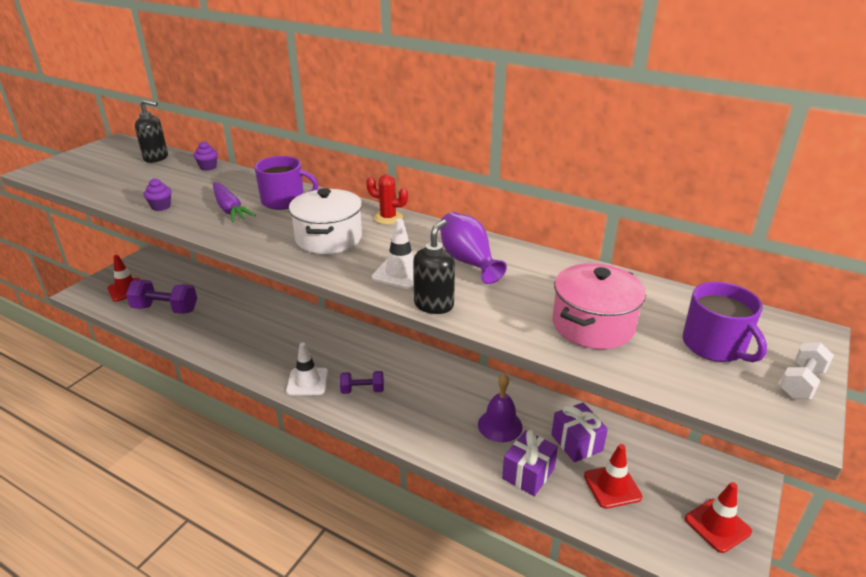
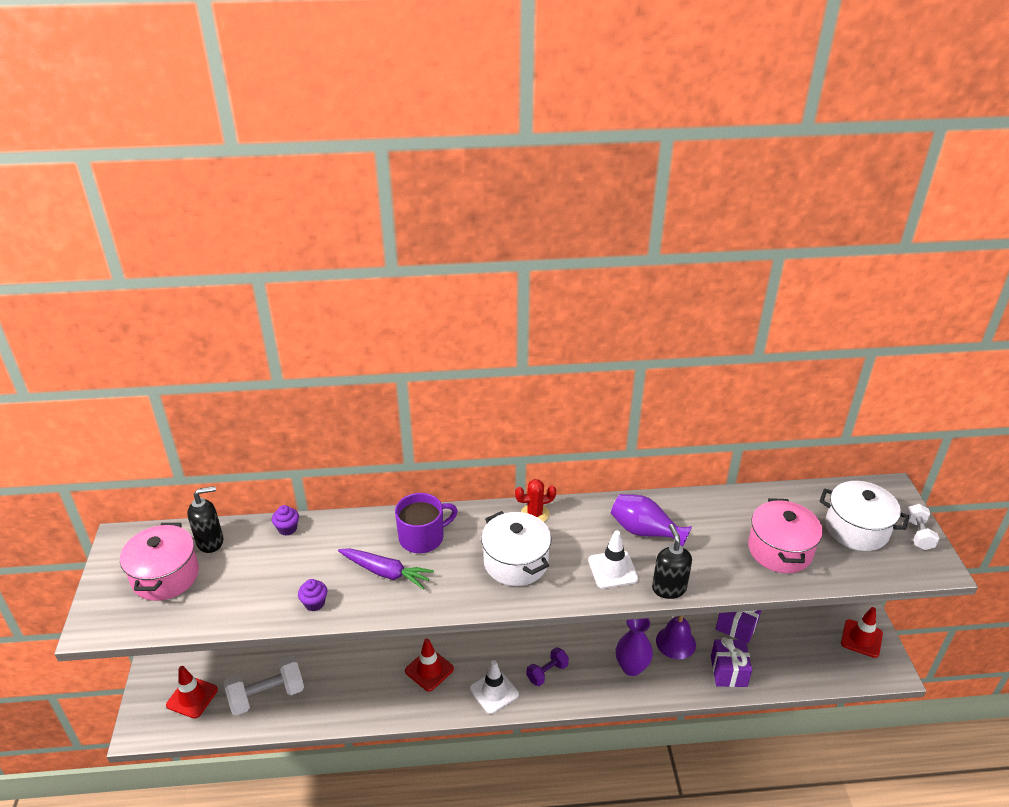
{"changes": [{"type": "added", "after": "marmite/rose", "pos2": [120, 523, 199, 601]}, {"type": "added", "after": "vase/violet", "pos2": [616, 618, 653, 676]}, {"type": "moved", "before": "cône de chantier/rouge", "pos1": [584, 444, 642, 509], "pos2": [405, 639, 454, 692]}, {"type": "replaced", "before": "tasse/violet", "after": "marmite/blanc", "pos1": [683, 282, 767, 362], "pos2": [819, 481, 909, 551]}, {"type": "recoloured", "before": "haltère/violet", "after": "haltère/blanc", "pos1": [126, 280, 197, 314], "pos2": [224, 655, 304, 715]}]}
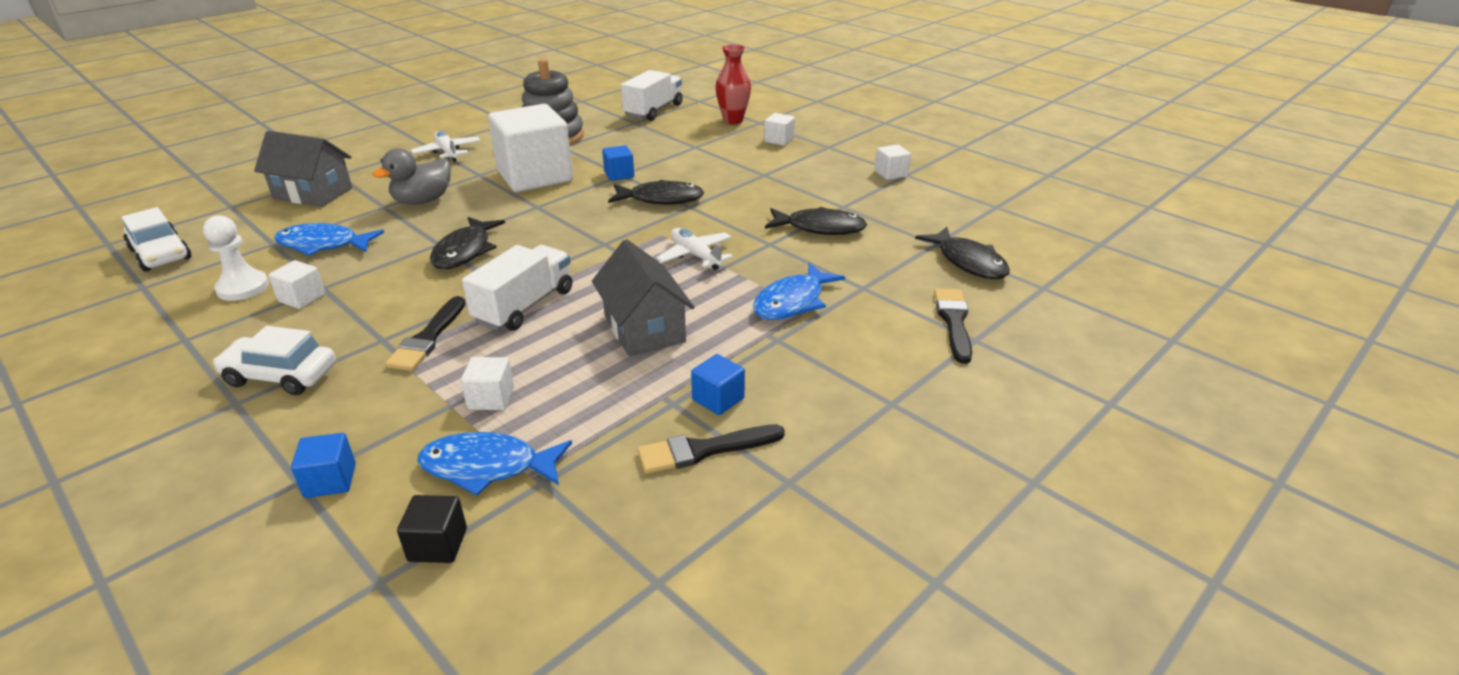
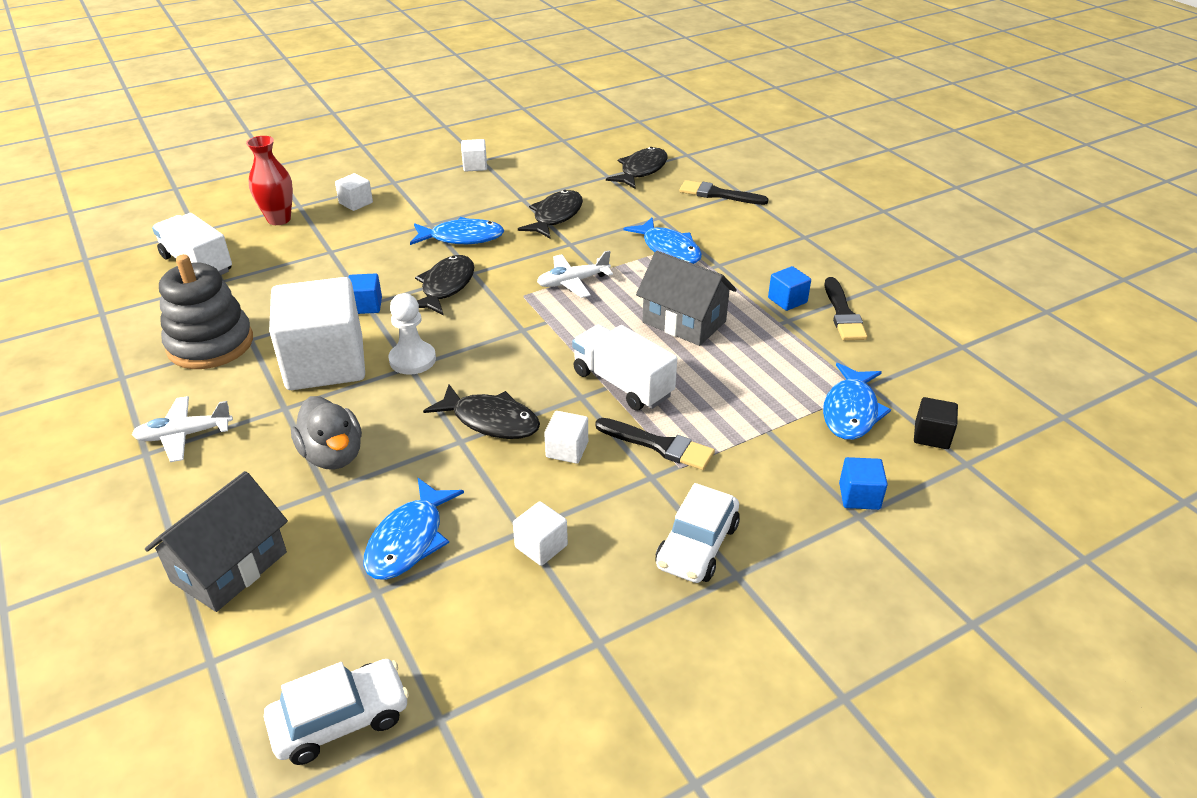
{"changes": [{"type": "added", "after": "poisson/bleu", "pos2": [410, 217, 504, 245]}, {"type": "moved", "before": "pion/blanc", "pos1": [203, 215, 269, 301], "pos2": [389, 293, 436, 375]}, {"type": "moved", "before": "cube/blanc", "pos1": [461, 357, 514, 410], "pos2": [544, 411, 588, 464]}, {"type": "turned", "before": "maison/gris", "pos1": [592, 239, 695, 357], "pos2": [636, 251, 737, 346], "turn": 45}, {"type": "turned", "before": "poisson/noir", "pos1": [915, 227, 1010, 279], "pos2": [606, 147, 668, 189], "turn": -45}]}
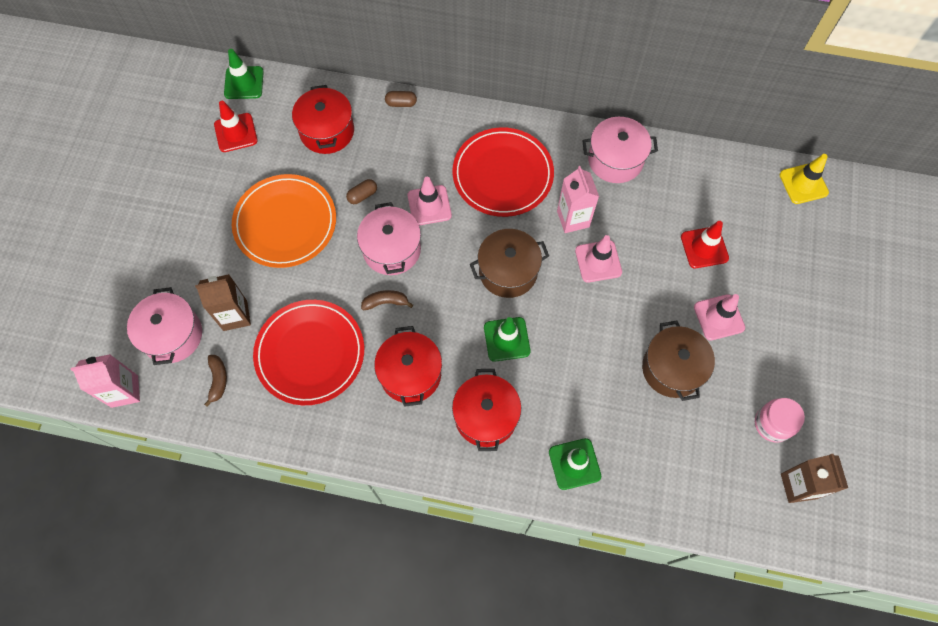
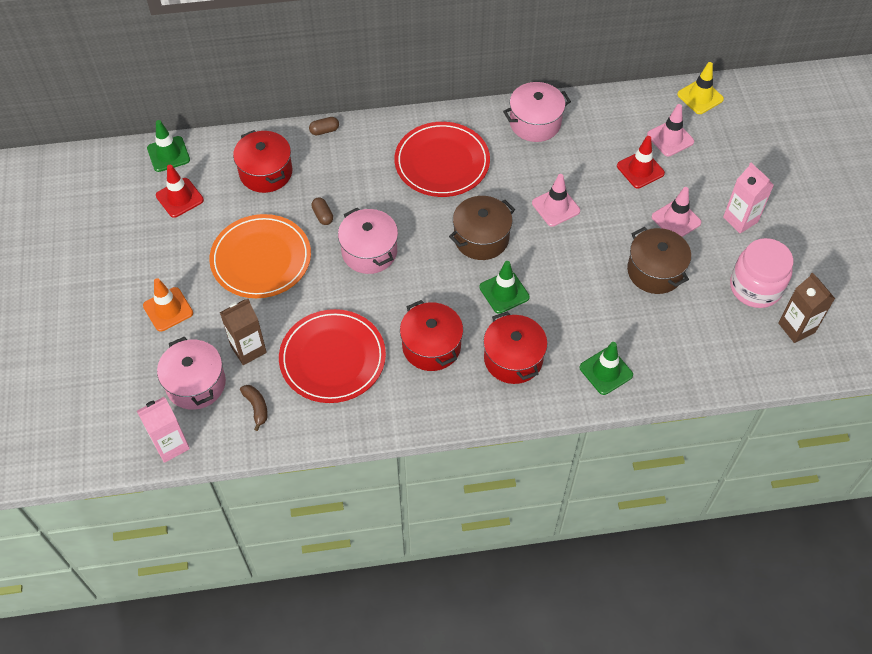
{"changes": [{"type": "removed", "before": "banane/marron", "pos1": [361, 290, 413, 310]}, {"type": "added", "after": "cône de chantier/orange", "pos2": [143, 278, 193, 332]}, {"type": "moved", "before": "cône de chantier/rose", "pos1": [408, 177, 452, 225], "pos2": [647, 104, 694, 157]}, {"type": "moved", "before": "brique de lait/rose", "pos1": [557, 166, 599, 233], "pos2": [723, 163, 774, 234]}, {"type": "turned", "before": "gélule/marron", "pos1": [346, 179, 377, 204], "pos2": [311, 198, 333, 225], "turn": -60}, {"type": "resized", "before": "bocal/rose", "pos1": [755, 398, 805, 442], "pos2": [730, 238, 793, 308], "scale": 1.52}]}
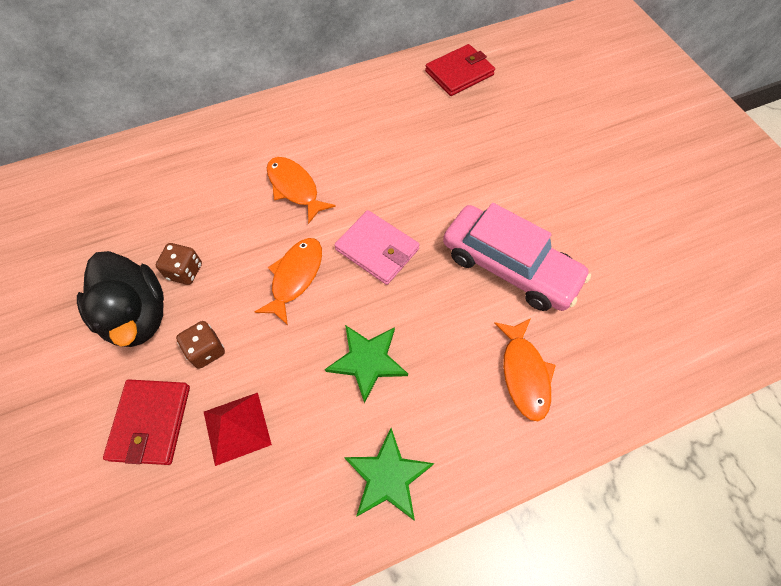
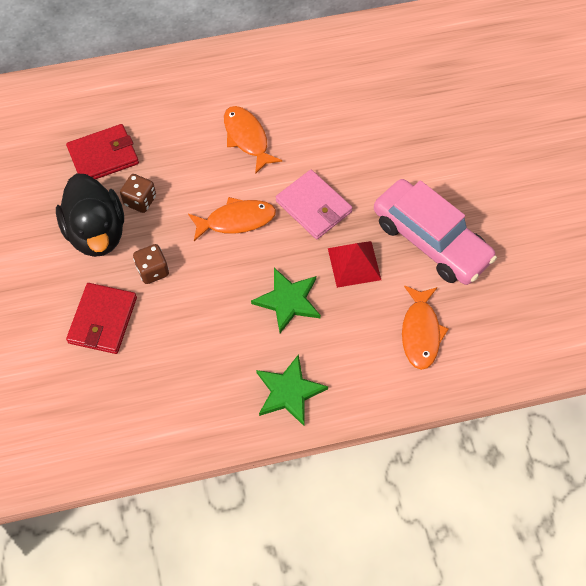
{"changes": [{"type": "moved", "before": "pyramide/rouge", "pos1": [204, 393, 272, 466], "pos2": [328, 241, 381, 288]}, {"type": "moved", "before": "portefeuille/rouge", "pos1": [425, 44, 495, 96], "pos2": [66, 124, 139, 179]}, {"type": "turned", "before": "poisson/orange", "pos1": [255, 238, 322, 325], "pos2": [188, 197, 276, 241], "turn": 45}]}
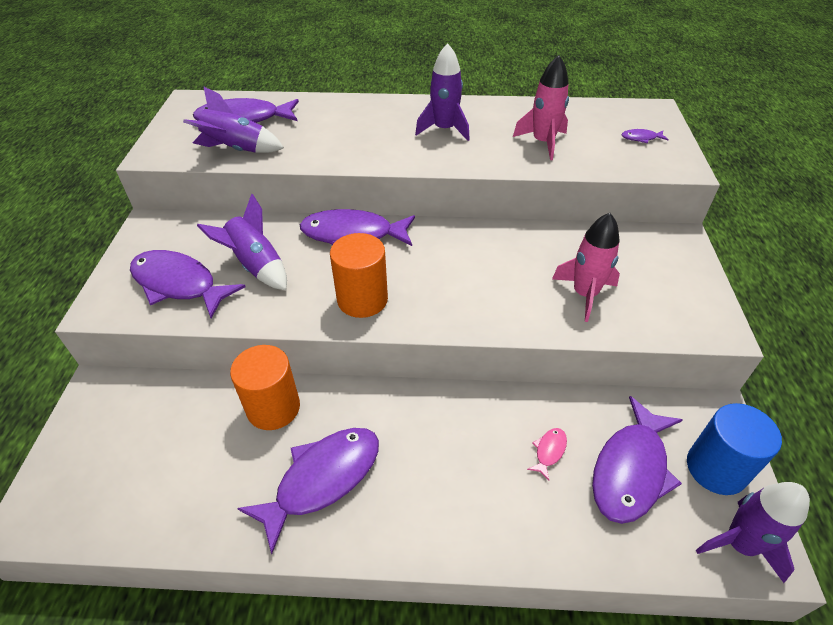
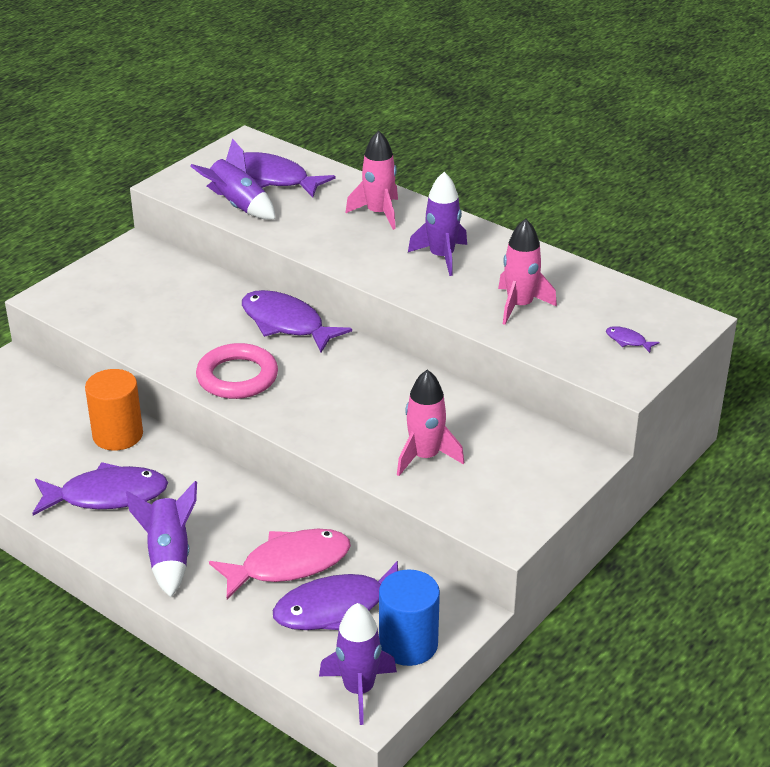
{"changes": [{"type": "removed", "before": "poisson/violet", "pos1": [130, 250, 246, 318]}, {"type": "added", "after": "fusée/rose", "pos2": [345, 130, 398, 230]}, {"type": "moved", "before": "fusée/violet", "pos1": [197, 194, 287, 290], "pos2": [126, 481, 197, 597]}, {"type": "replaced", "before": "cylindre/orange", "after": "anneau/rose", "pos1": [330, 233, 388, 318], "pos2": [196, 343, 278, 399]}, {"type": "resized", "before": "poisson/rose", "pos1": [527, 428, 567, 480], "pos2": [209, 529, 351, 600], "scale": 2.42}]}
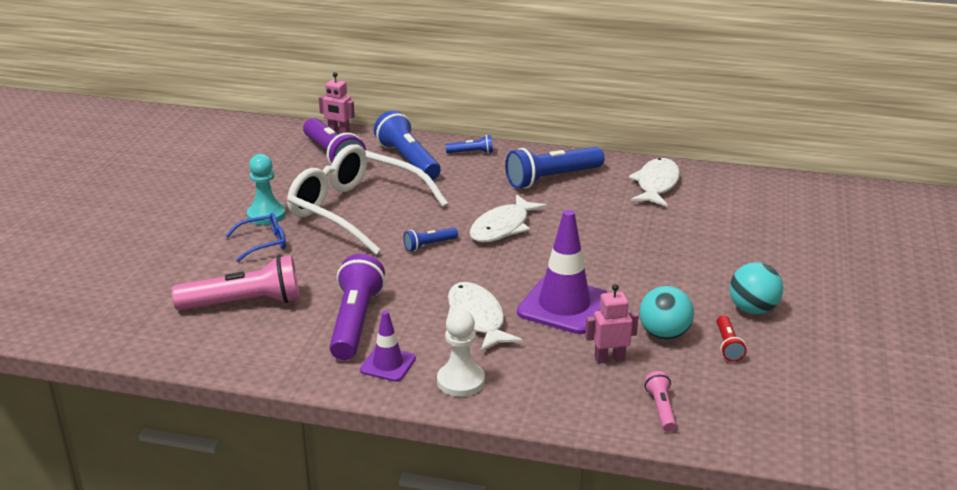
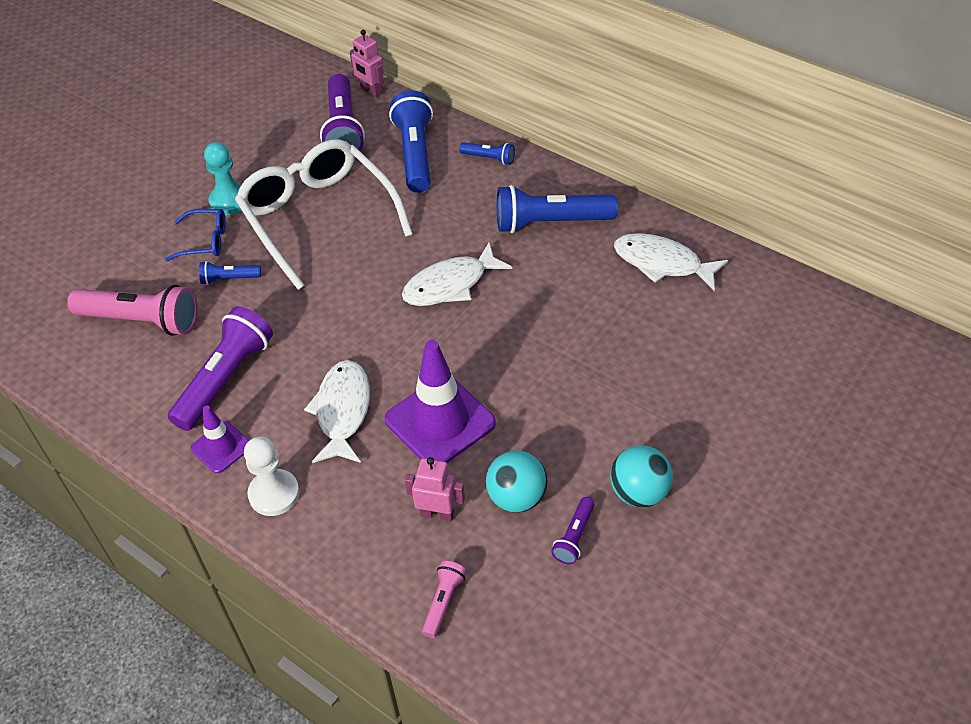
{"changes": [{"type": "moved", "before": "lampe de poche/bleu", "pos1": [403, 227, 458, 251], "pos2": [199, 261, 261, 285]}, {"type": "recoloured", "before": "lampe de poche/rouge", "after": "lampe de poche/violet", "pos1": [717, 315, 747, 362], "pos2": [551, 497, 595, 564]}, {"type": "turned", "before": "poisson/blanc", "pos1": [629, 158, 680, 206], "pos2": [614, 233, 728, 291], "turn": -105}]}
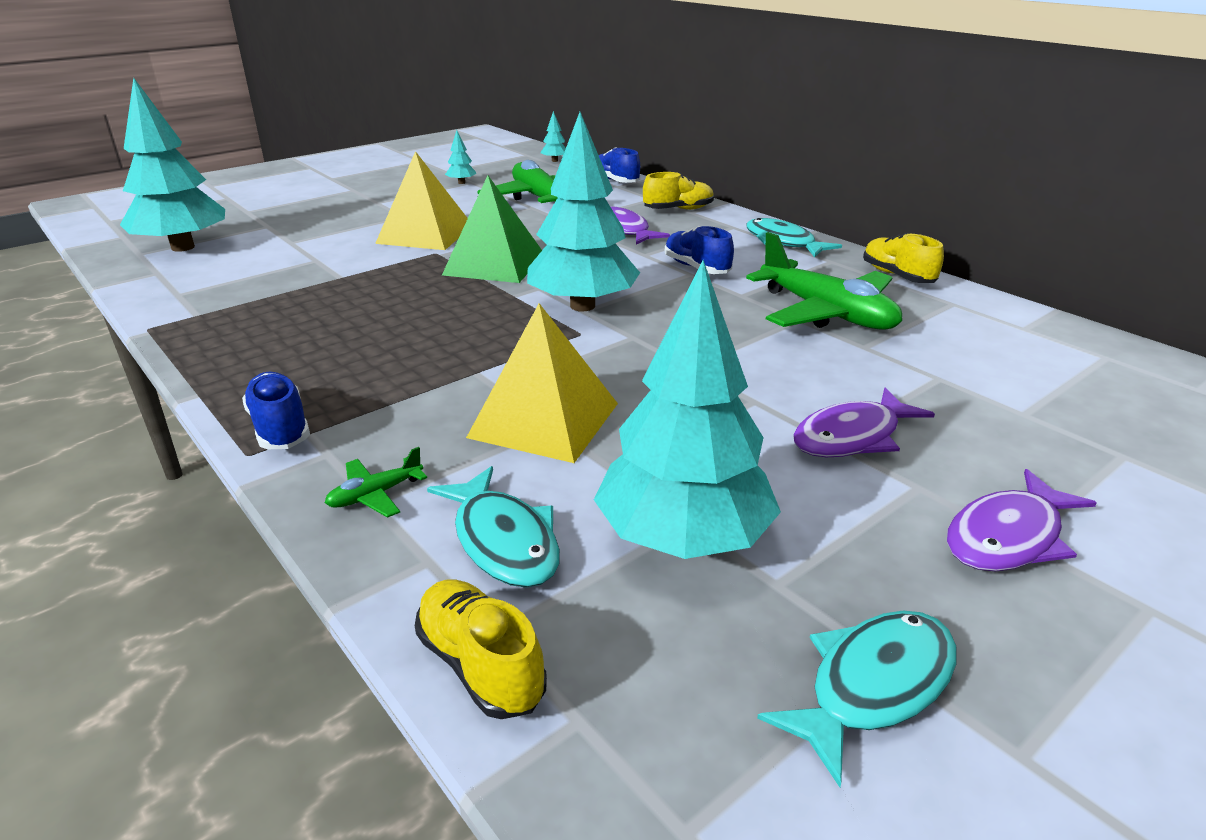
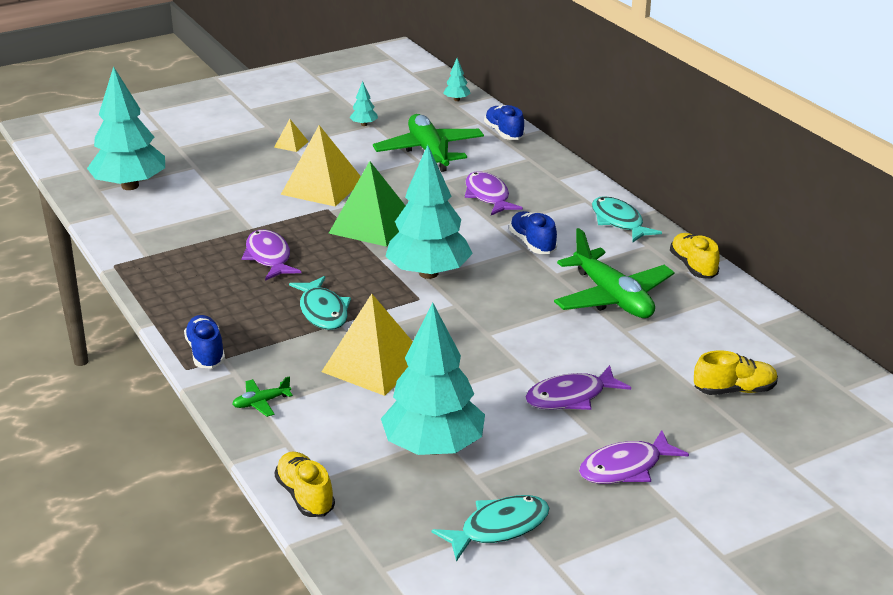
{"changes": [{"type": "added", "after": "poisson/violet", "pos2": [241, 229, 301, 281]}, {"type": "added", "after": "pyramide/jaune", "pos2": [274, 119, 309, 152]}, {"type": "moved", "before": "poisson/turquoise", "pos1": [427, 466, 560, 588], "pos2": [289, 276, 351, 330]}, {"type": "moved", "before": "chaussure/jaune", "pos1": [643, 172, 714, 210], "pos2": [694, 350, 778, 395]}]}
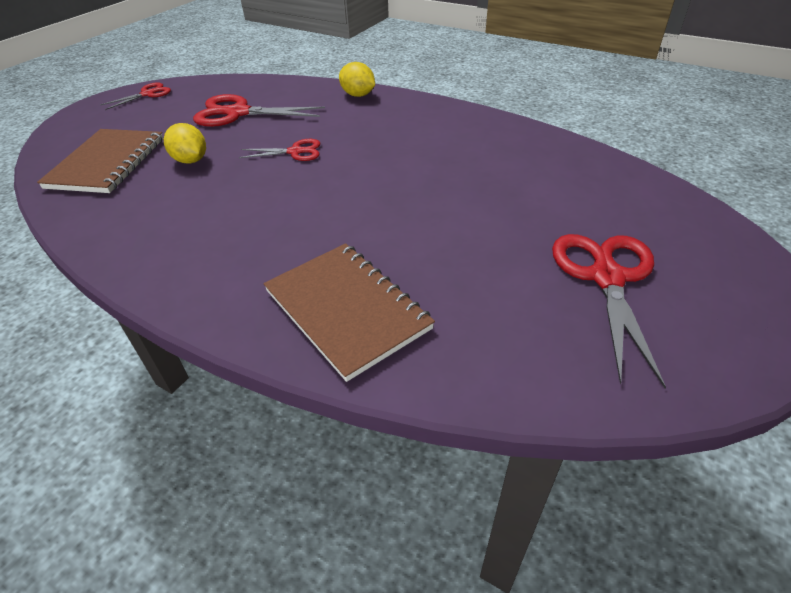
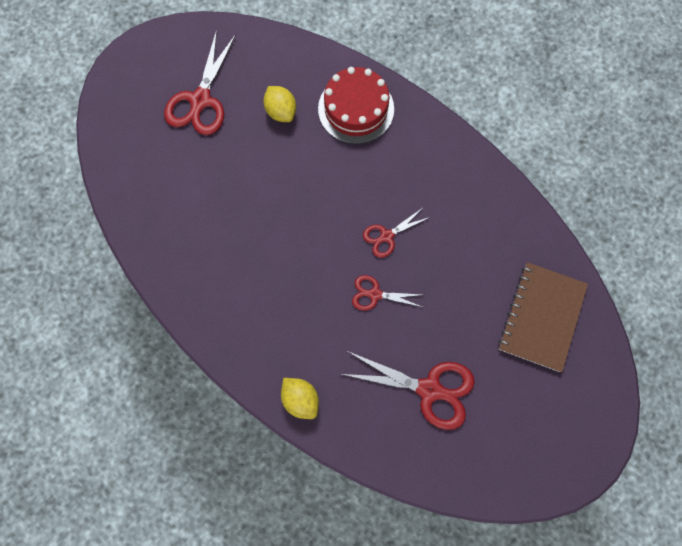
{"changes": [{"type": "moved", "before": "ciseaux/rouge", "pos1": [100, 82, 171, 110], "pos2": [363, 209, 430, 258]}, {"type": "moved", "before": "citron/jaune", "pos1": [164, 123, 206, 164], "pos2": [263, 86, 296, 122]}, {"type": "replaced", "before": "carnet/marron", "after": "gâteau/rouge", "pos1": [263, 243, 435, 382], "pos2": [318, 67, 394, 144]}]}
